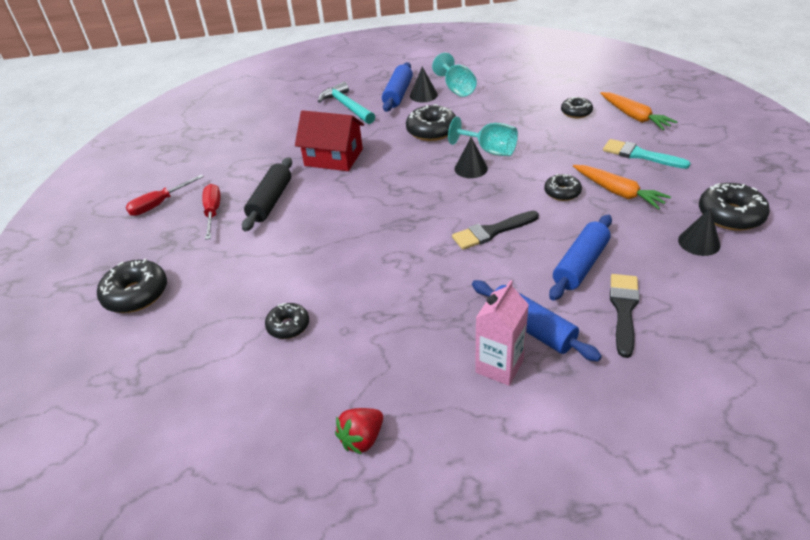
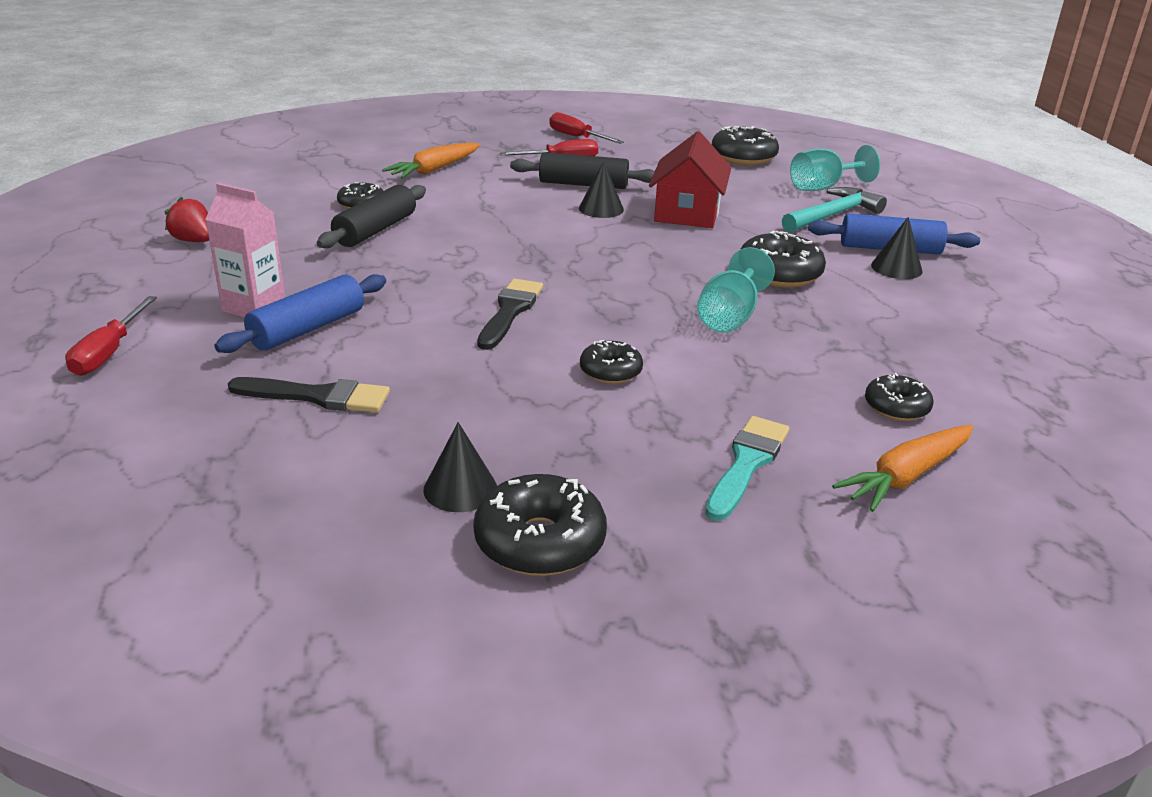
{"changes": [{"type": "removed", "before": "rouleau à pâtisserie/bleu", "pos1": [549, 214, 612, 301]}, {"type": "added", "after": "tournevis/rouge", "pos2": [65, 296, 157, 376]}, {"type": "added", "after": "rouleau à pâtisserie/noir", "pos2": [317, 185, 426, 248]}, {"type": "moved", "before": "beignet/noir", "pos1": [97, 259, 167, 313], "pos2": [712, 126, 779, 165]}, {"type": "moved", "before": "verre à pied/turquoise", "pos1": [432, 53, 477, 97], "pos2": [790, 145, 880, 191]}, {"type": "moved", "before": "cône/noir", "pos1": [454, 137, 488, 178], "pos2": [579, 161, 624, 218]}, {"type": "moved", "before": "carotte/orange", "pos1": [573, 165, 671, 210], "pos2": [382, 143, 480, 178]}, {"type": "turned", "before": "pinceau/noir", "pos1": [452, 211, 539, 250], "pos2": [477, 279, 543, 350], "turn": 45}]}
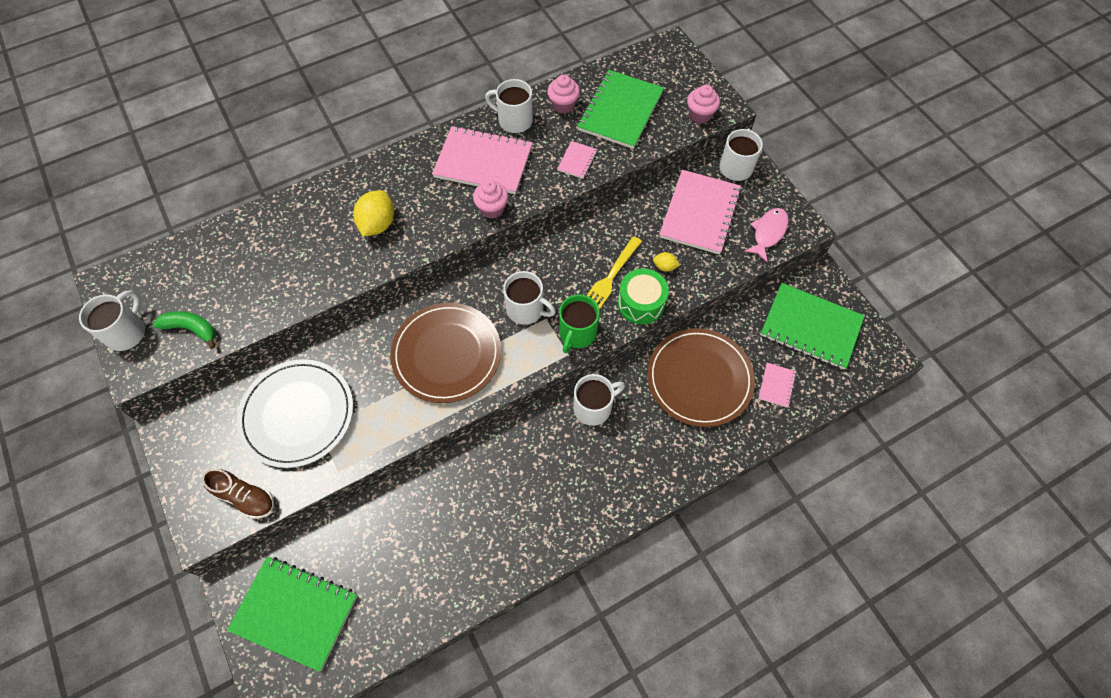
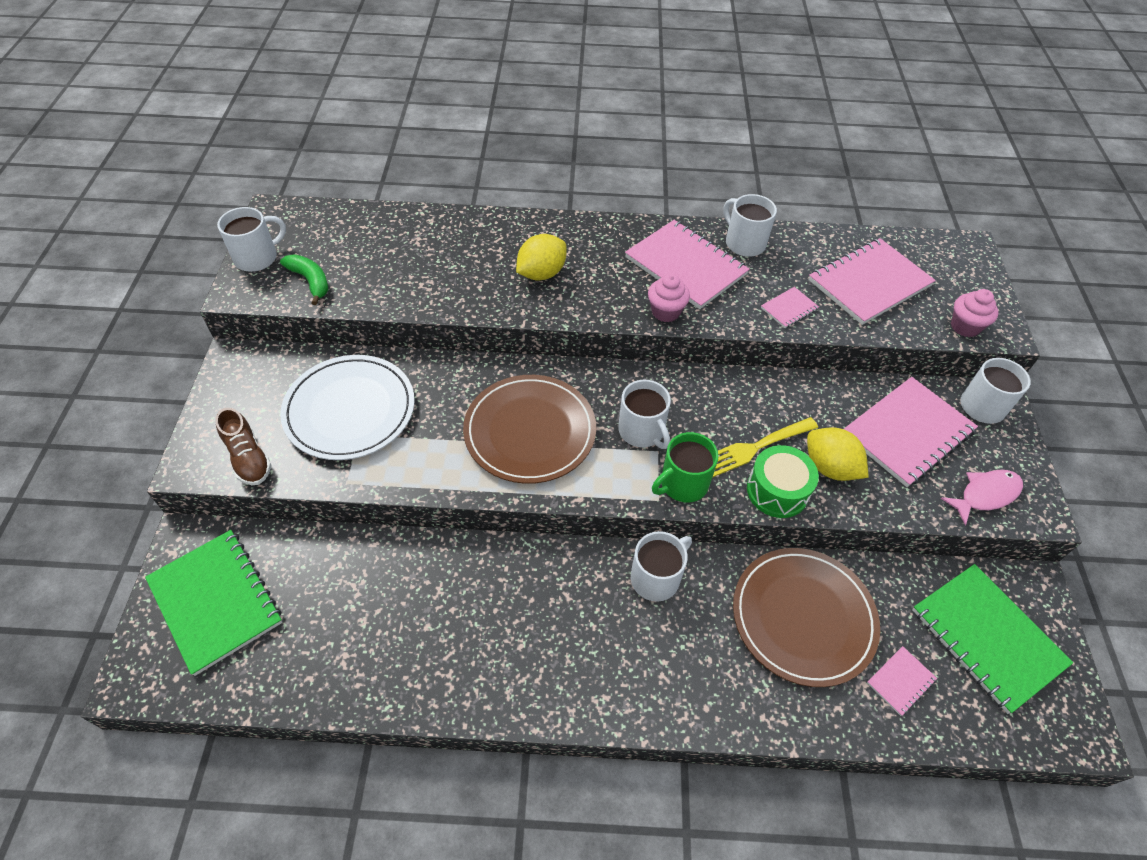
{"changes": [{"type": "removed", "before": "muffin/rose", "pos1": [547, 75, 580, 114]}, {"type": "recoloured", "before": "carnet/vert", "after": "carnet/rose", "pos1": [577, 70, 664, 149], "pos2": [809, 238, 936, 325]}, {"type": "turned", "before": "tasse/blanc", "pos1": [573, 374, 625, 426], "pos2": [631, 531, 692, 602], "turn": -45}, {"type": "resized", "before": "citron/jaune", "pos1": [653, 252, 680, 272], "pos2": [807, 427, 869, 481], "scale": 1.96}]}
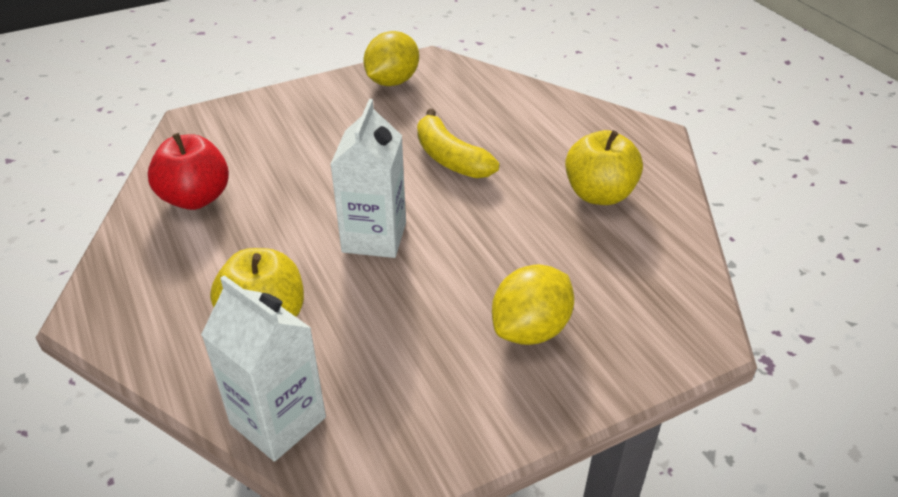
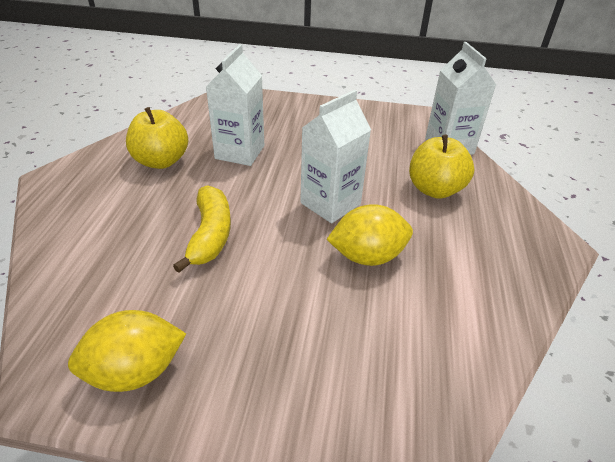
{"changes": [{"type": "removed", "before": "pomme/rouge", "pos1": [148, 133, 229, 210]}, {"type": "added", "after": "brique de lait/blanc", "pos2": [206, 44, 264, 166]}, {"type": "moved", "before": "citron/jaune", "pos1": [492, 264, 574, 345], "pos2": [326, 204, 413, 266]}]}
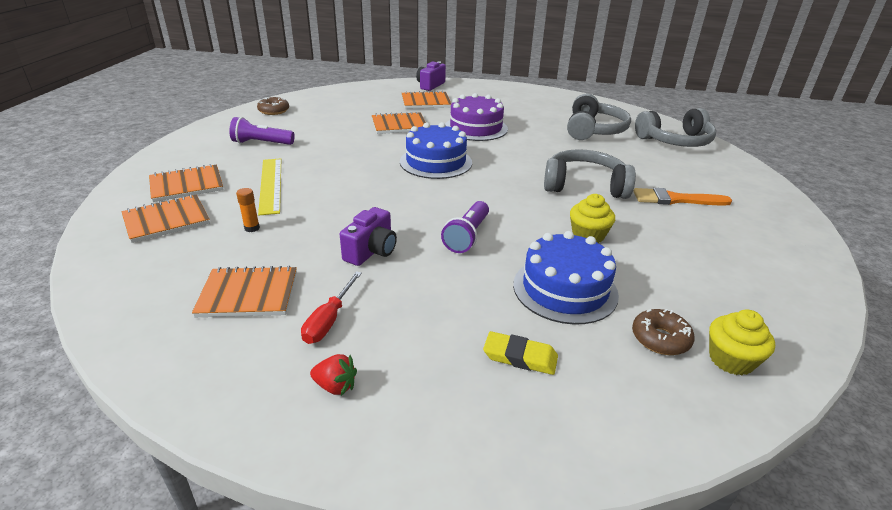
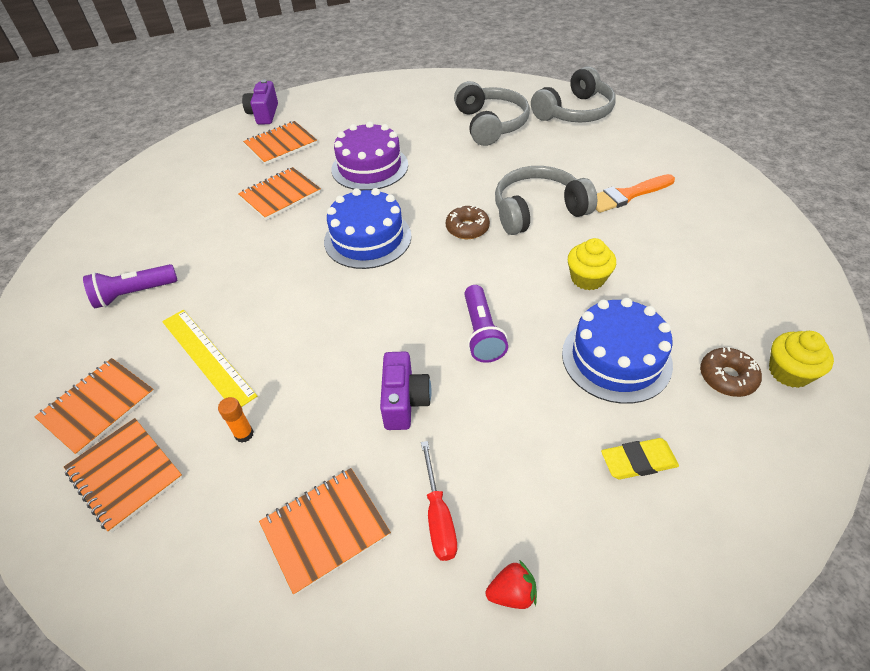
{"changes": [{"type": "moved", "before": "beignet/marron", "pos1": [257, 96, 289, 115], "pos2": [446, 206, 490, 239]}, {"type": "turned", "before": "carnet/orange", "pos1": [121, 194, 210, 243], "pos2": [64, 418, 183, 533], "turn": -75}]}
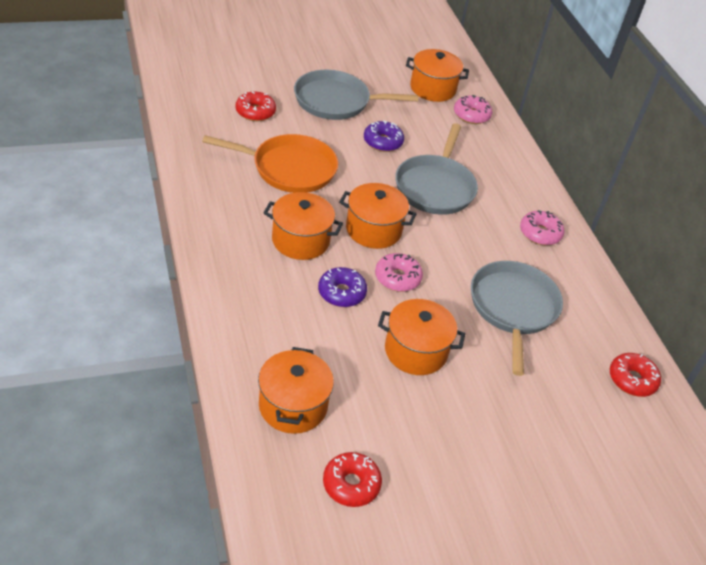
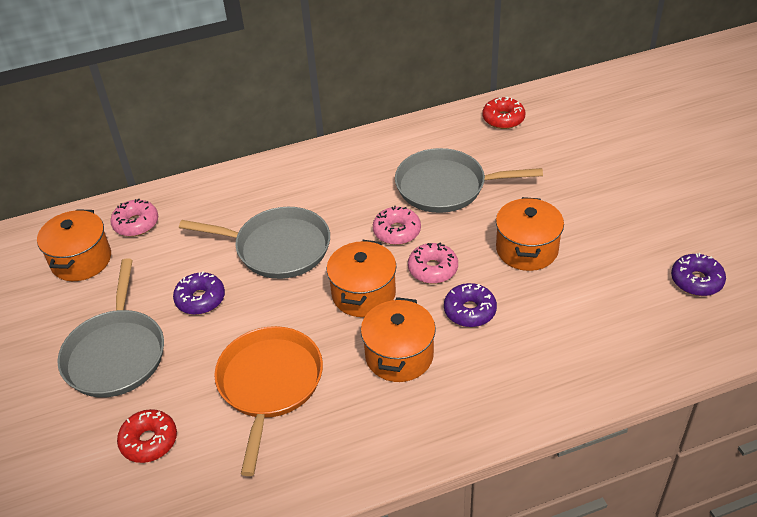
{"changes": [{"type": "removed", "before": "marmite/orange", "pos1": [258, 347, 334, 434]}, {"type": "moved", "before": "beignet/rose", "pos1": [520, 210, 565, 245], "pos2": [373, 206, 421, 245]}, {"type": "recoloured", "before": "beignet/rouge", "after": "beignet/violet", "pos1": [323, 452, 382, 507], "pos2": [671, 253, 726, 296]}]}
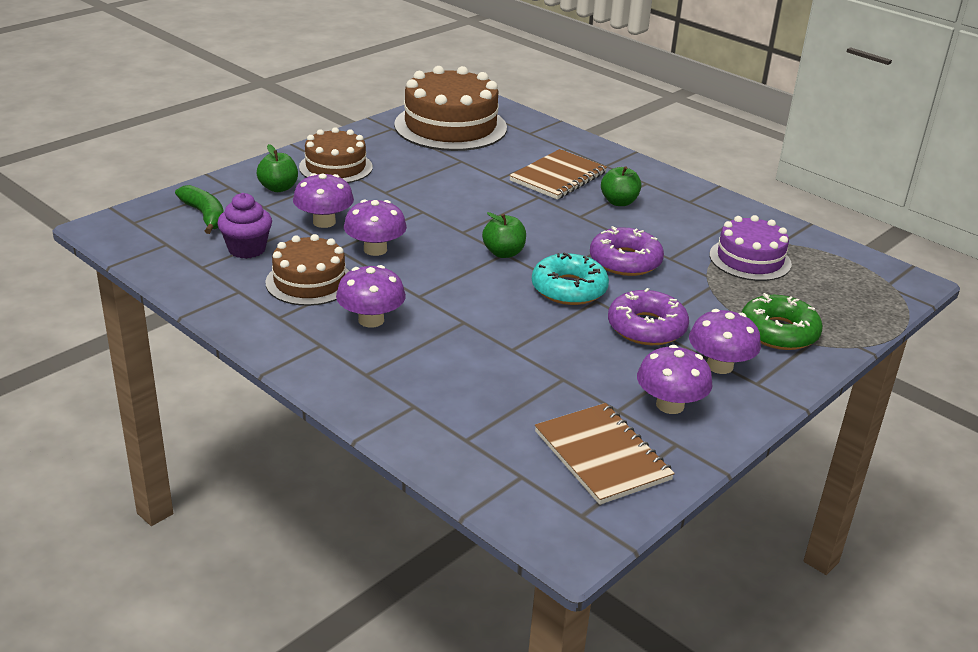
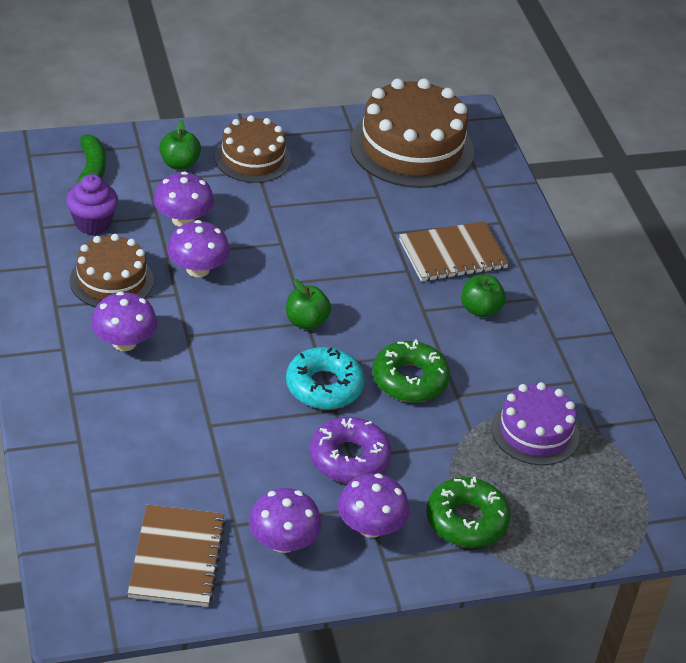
{"changes": [{"type": "recoloured", "before": "beignet/violet", "after": "beignet/vert", "pos1": [590, 226, 664, 276], "pos2": [372, 339, 450, 402]}]}
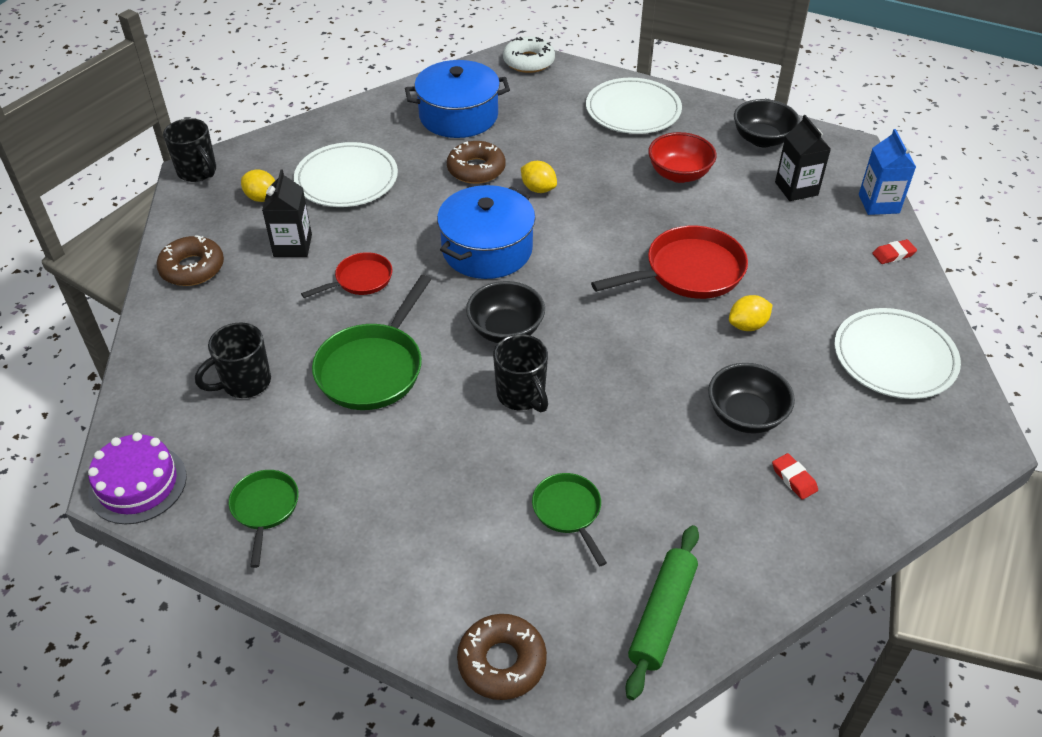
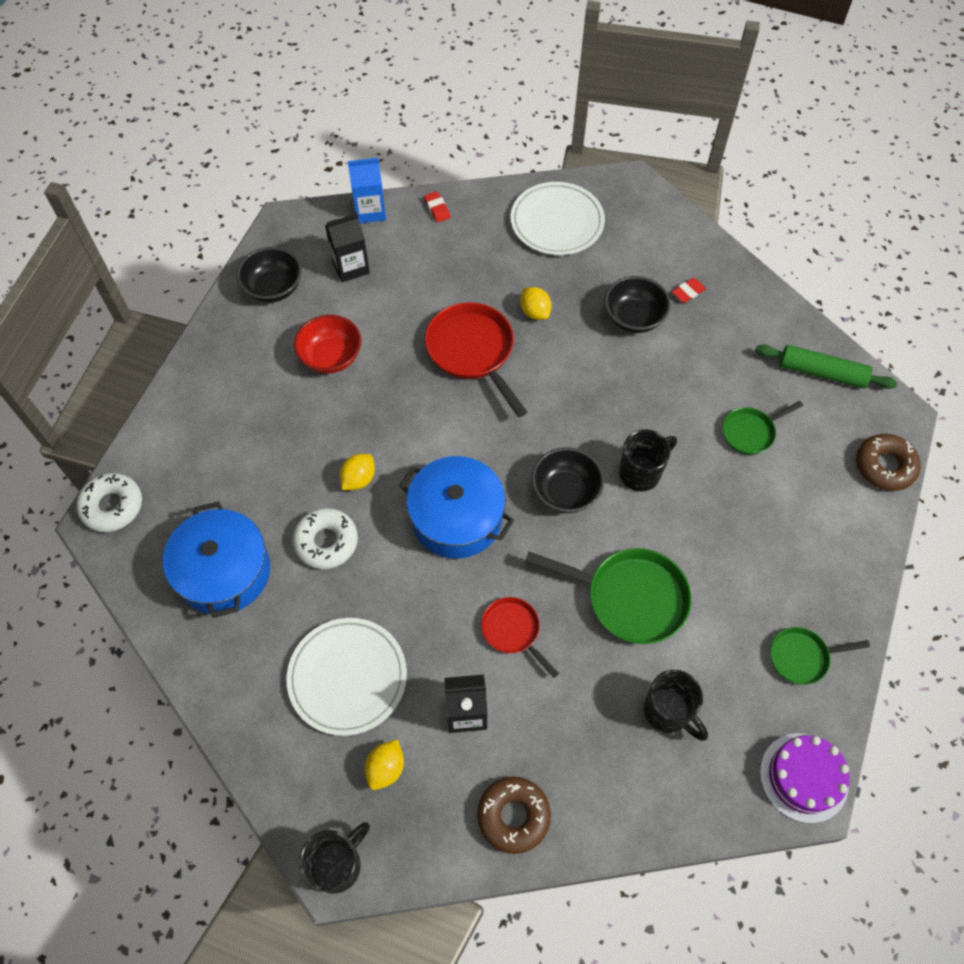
{"changes": [{"type": "removed", "before": "assiette/blanc", "pos1": [586, 78, 682, 134]}, {"type": "recoloured", "before": "beignet/marron", "after": "beignet/blanc", "pos1": [447, 141, 505, 184], "pos2": [293, 508, 358, 569]}]}
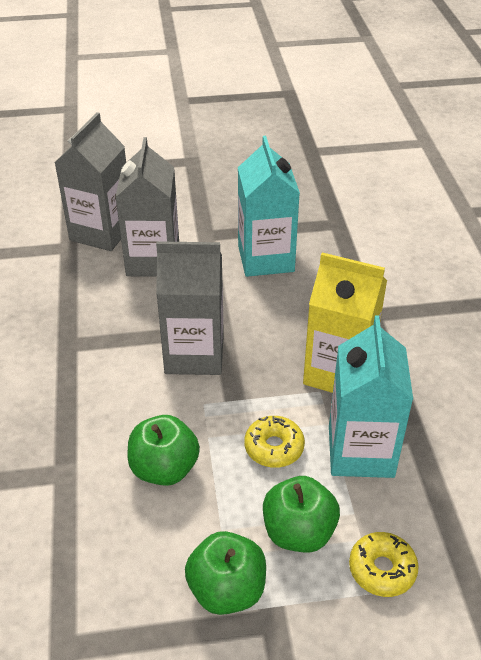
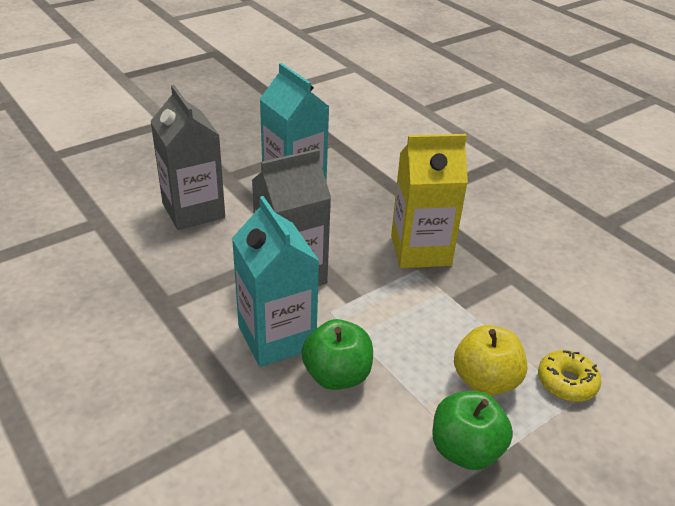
{"changes": [{"type": "removed", "before": "brique de lait/gris", "pos1": [54, 112, 126, 251]}, {"type": "removed", "before": "beignet/jaune", "pos1": [244, 416, 305, 468]}, {"type": "moved", "before": "brique de lait/turquoise", "pos1": [329, 315, 413, 478], "pos2": [232, 196, 319, 367]}, {"type": "recoloured", "before": "pomme/vert", "after": "pomme/jaune", "pos1": [263, 476, 340, 553], "pos2": [454, 325, 527, 396]}]}
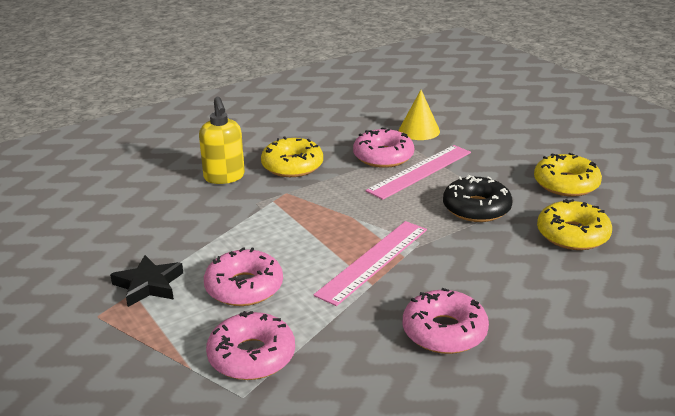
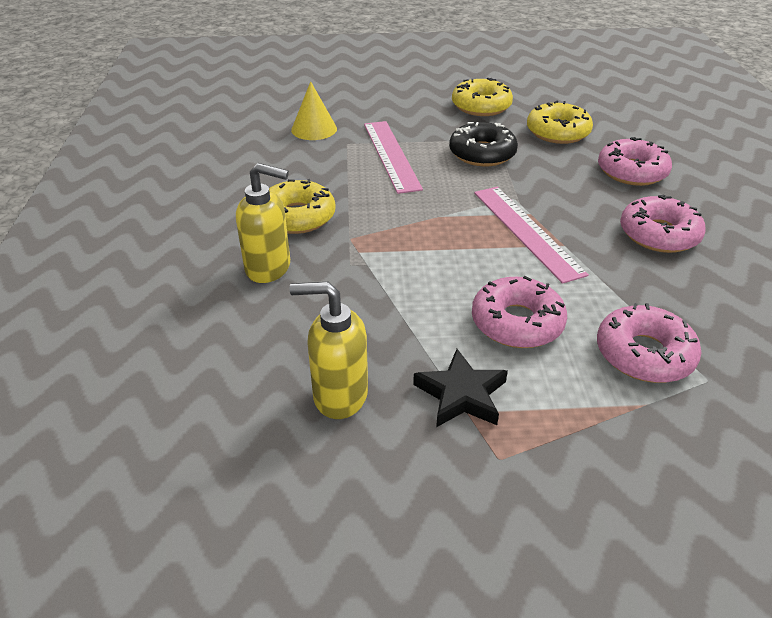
{"changes": [{"type": "added", "after": "distributeur de savon/jaune", "pos2": [290, 282, 368, 419]}, {"type": "moved", "before": "beignet/rose", "pos1": [353, 127, 414, 168], "pos2": [598, 137, 672, 186]}]}
